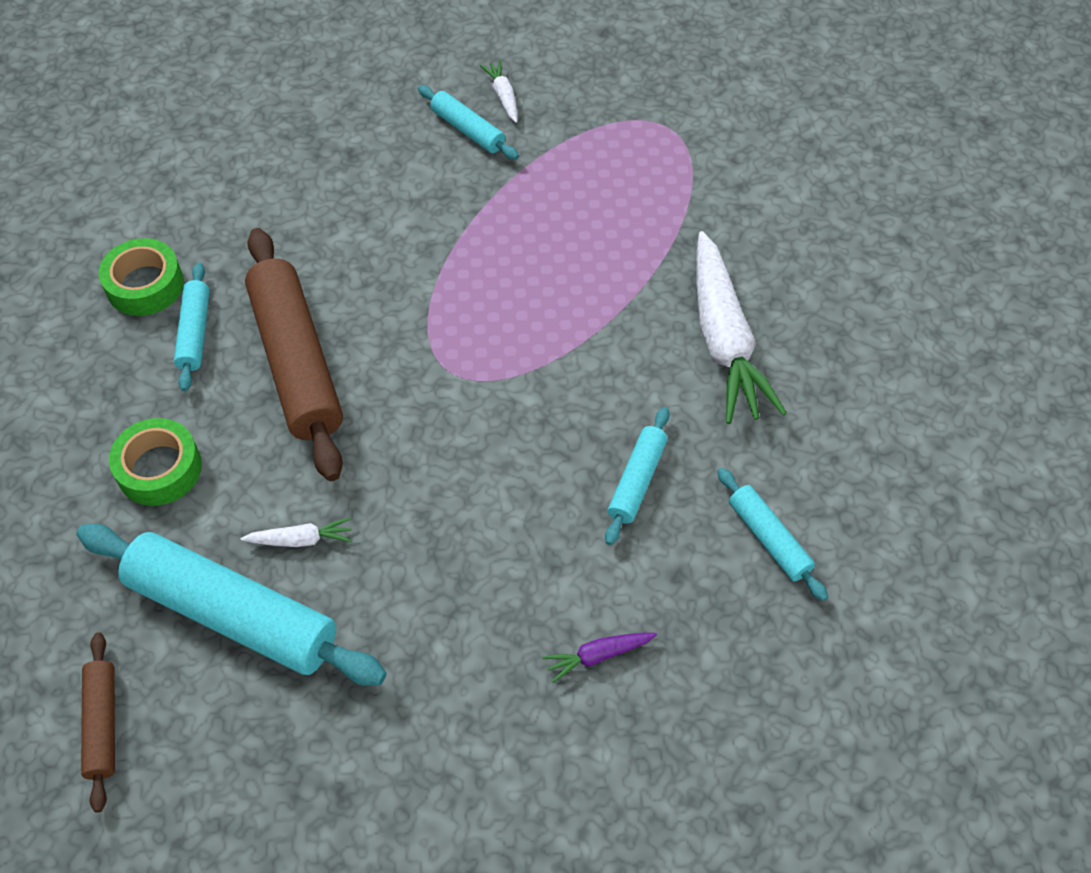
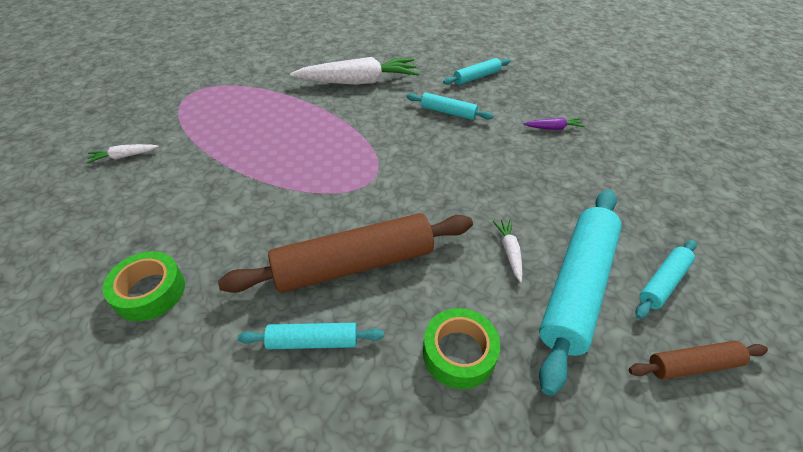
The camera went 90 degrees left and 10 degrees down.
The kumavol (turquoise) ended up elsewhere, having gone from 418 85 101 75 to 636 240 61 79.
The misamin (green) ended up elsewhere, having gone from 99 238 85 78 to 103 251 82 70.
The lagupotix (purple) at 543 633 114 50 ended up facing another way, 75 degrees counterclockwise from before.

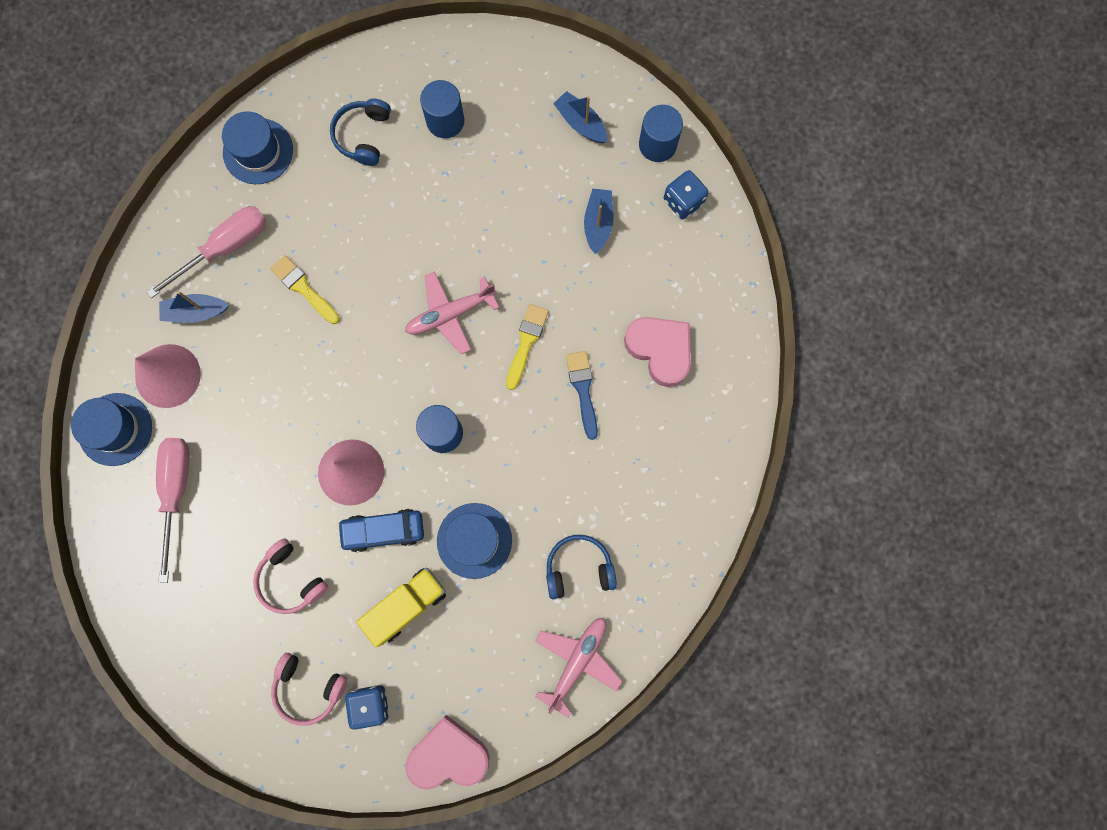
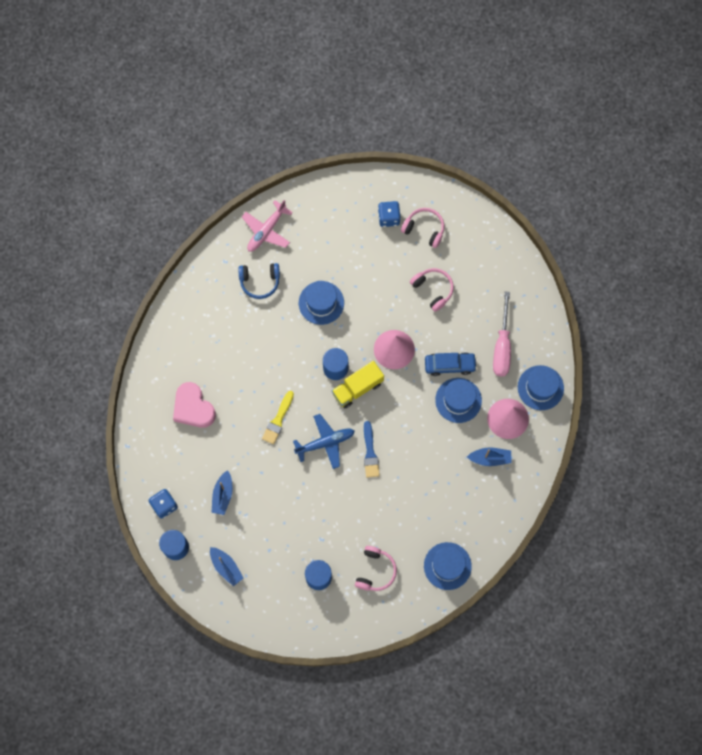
The camera went 175 degrees left and 5 degrees down.
What was the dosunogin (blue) at 330 99 61 67 turned into the dosunogin (pink) at 355 546 42 45.
The second view lost the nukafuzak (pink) at 146 206 121 92.
The second view lost the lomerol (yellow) at 270 255 70 69.
What was the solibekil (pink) at 405 271 95 83 turned into the solibekil (blue) at 293 414 62 55.
The lomerol (blue) ended up elsewhere, having gone from 566 351 32 89 to 364 421 16 57.
The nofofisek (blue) ended up elsewhere, having gone from 337 509 87 43 to 425 352 52 24.
The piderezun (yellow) ended up elsewhere, having gone from 356 568 90 80 to 332 361 52 47.
The second view lost the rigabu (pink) at 405 715 85 75.
The second view gained the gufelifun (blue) at 435 378 47 45.

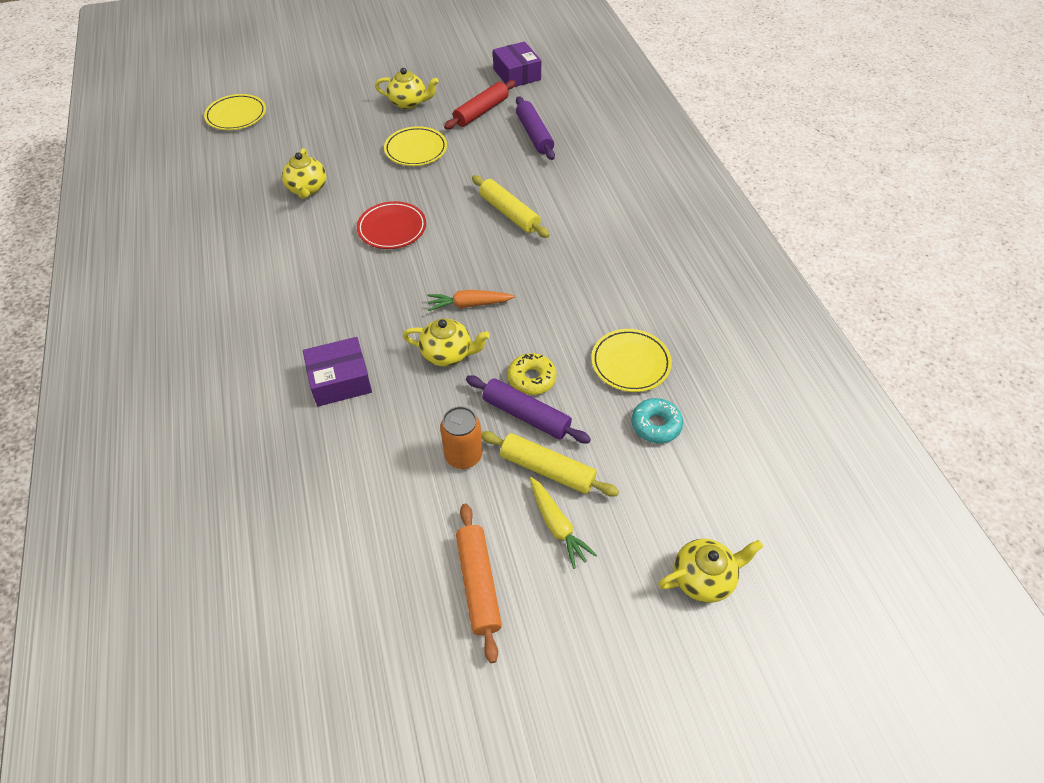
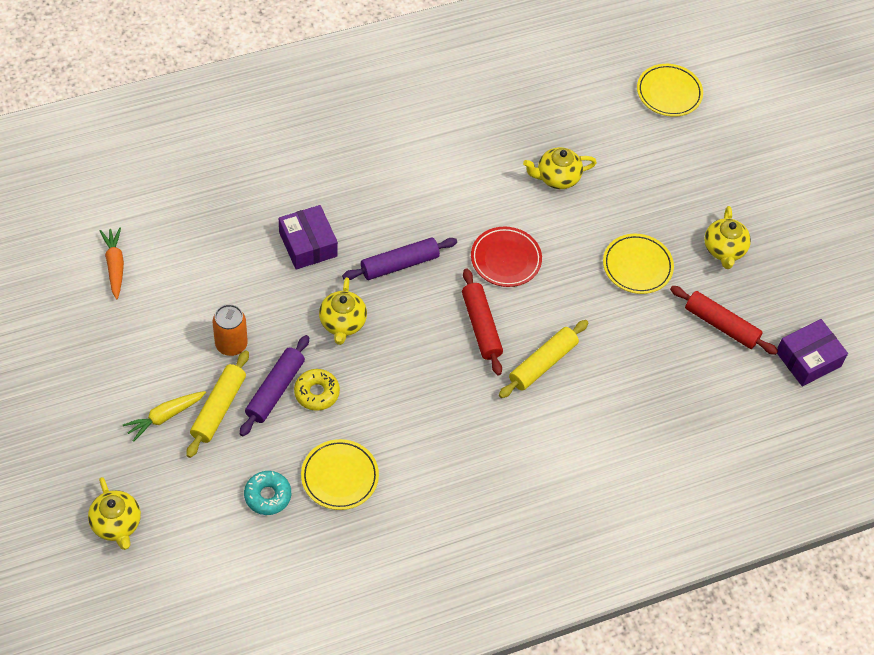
The camera went 80 degrees right and 5 degrees up.
The kumavol (purple) ended up elsewhere, having gone from 516 96 39 64 to 342 238 115 42.
The lagupotix (orange) ended up elsewhere, having gone from 427 290 88 21 to 100 228 24 71.
The second view lost the kumavol (orange) at 456 504 46 159.
The second view gained the kumavol (red) at 462 268 41 107.

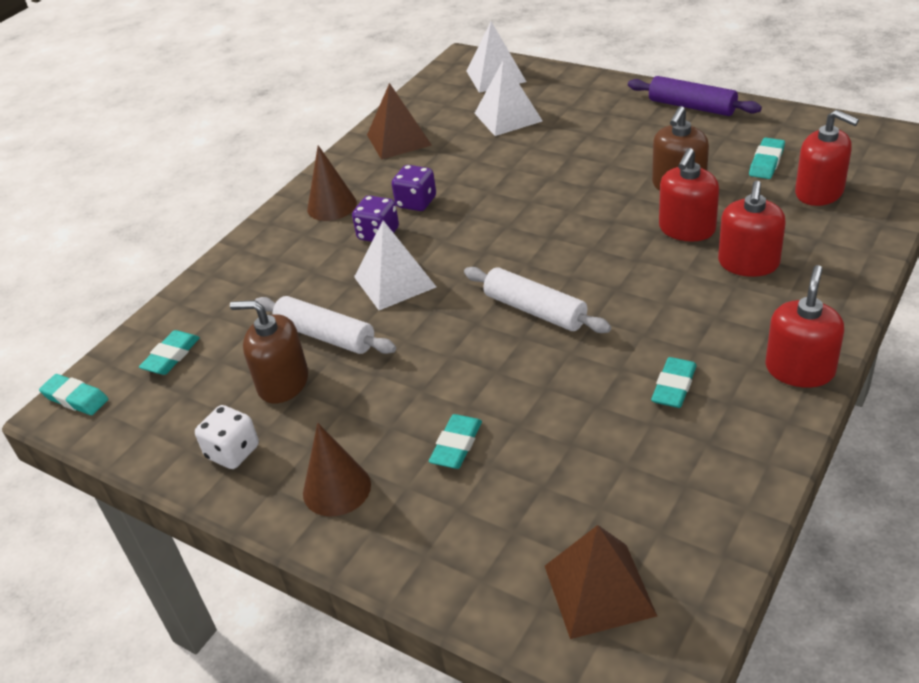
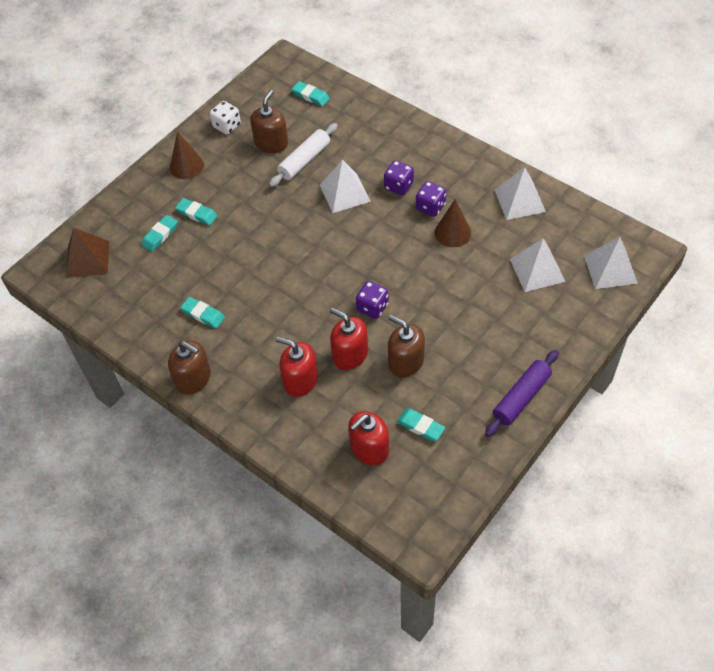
The camera went 95 degrees right and 15 degrees up.
What was the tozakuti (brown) at 367 83 65 77 turned into the tozakuti (white) at 495 167 51 53.
The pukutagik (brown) ended up elsewhere, having gone from 307 145 50 76 to 435 199 36 48.
What was the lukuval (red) at 765 265 79 123 turned into the lukuval (brown) at 168 341 43 54.
The second view lost the kumavol (white) at 464 267 147 66.
The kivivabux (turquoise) ended up elsewhere, having gone from 39 374 69 41 to 141 215 37 36.
The second view gained the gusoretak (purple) at 356 281 33 38.

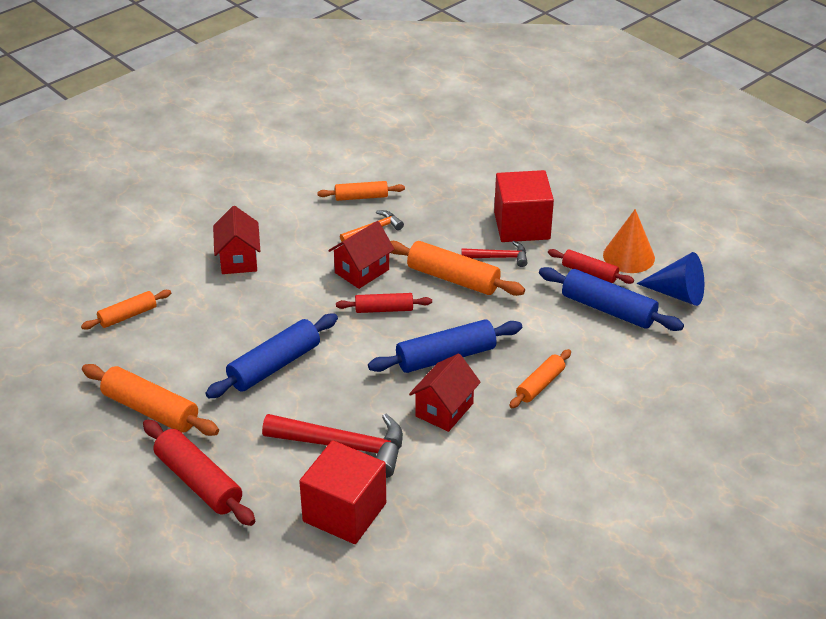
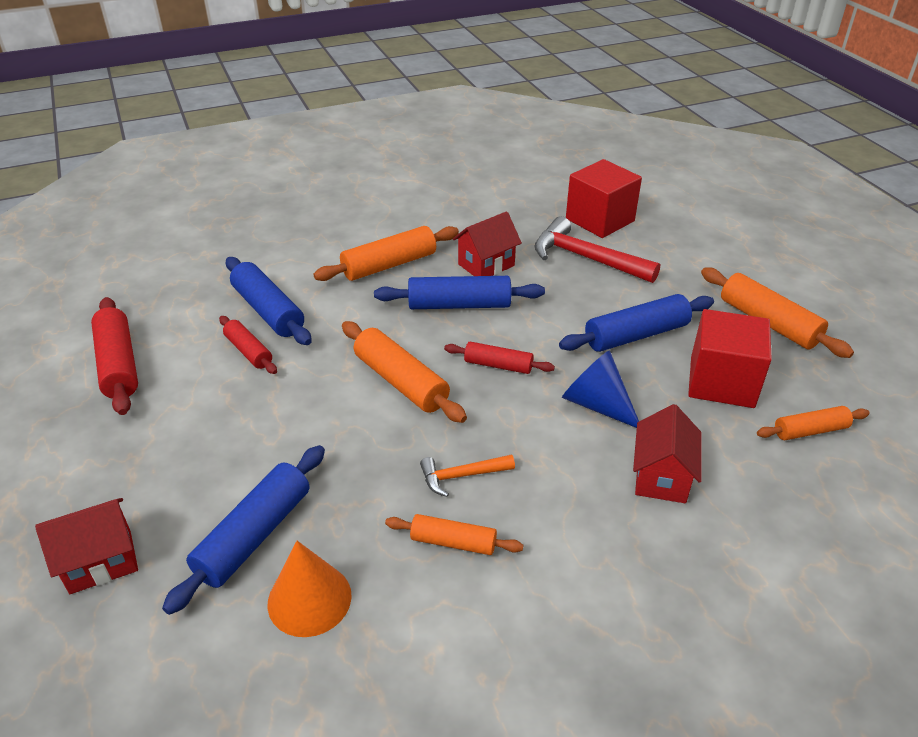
The camera went 160 degrees left and 0 degrees up.
The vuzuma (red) ended up elsewhere, having gone from 494 170 60 72 to 688 309 84 99.
The pukutagik (orange) ended up elsewhere, having gone from 603 209 52 64 to 268 541 84 96.
The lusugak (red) ended up elsewhere, having gone from 328 221 67 68 to 35 498 103 96.
The second view lost the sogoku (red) at 461 241 66 26.
The pukutagik (blue) ended up elsewhere, having gone from 637 252 67 54 to 562 350 77 78.
The size of the kumavol (orange) at 509 349 62 59 changed by a factor of 1.64.
The kumavol (red) ended up elsewhere, having gone from 143 420 112 106 to 91 297 47 118.
The second view gained the kumavol (blue) at 162 445 163 170.

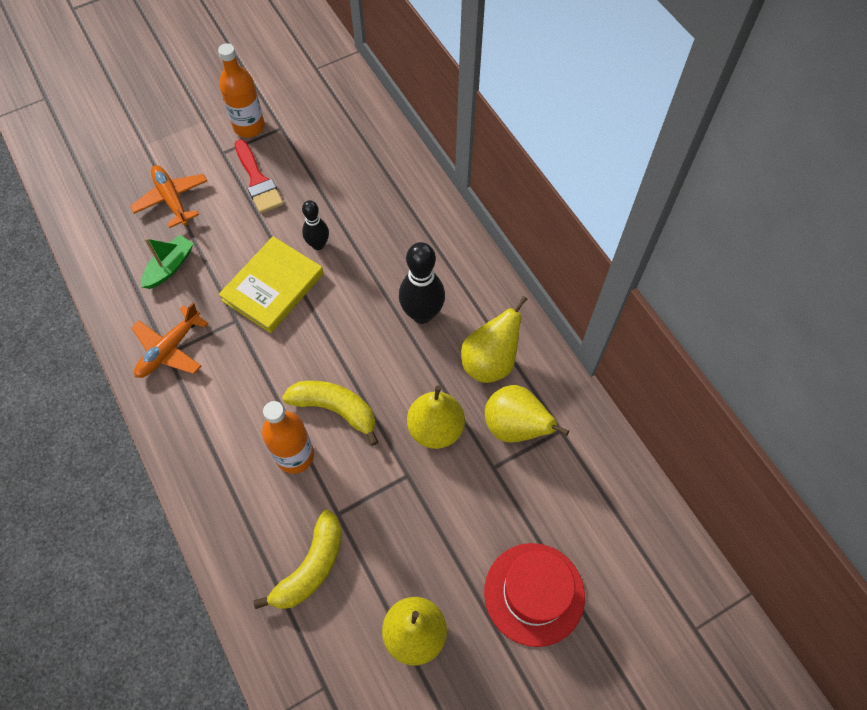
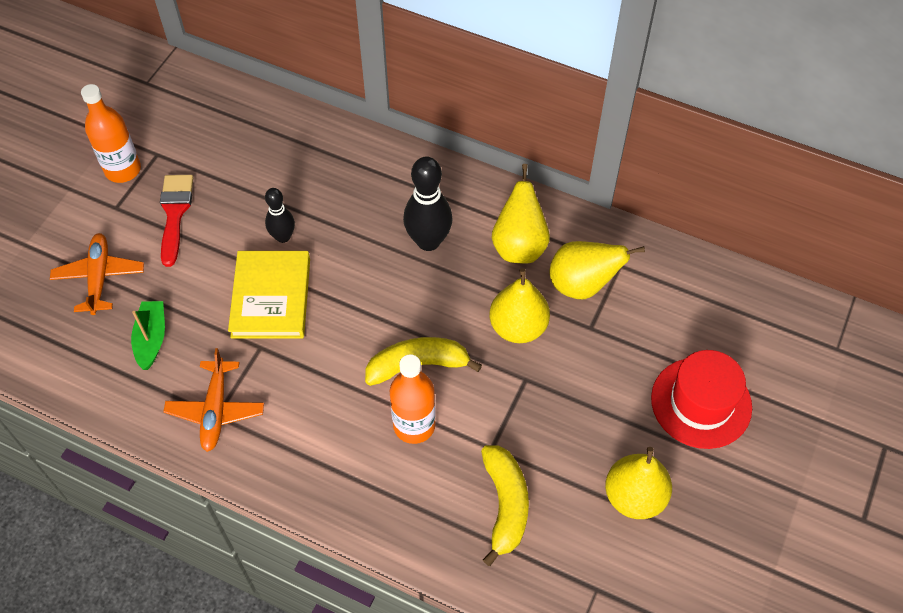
The camera went 35 degrees left and 5 degrees down.
The lomerol (red) at 234 139 50 74 ended up facing another way, 120 degrees counterclockwise from before.
The solibekil (orange) at 130 165 77 63 ended up facing another way, 60 degrees clockwise from before.

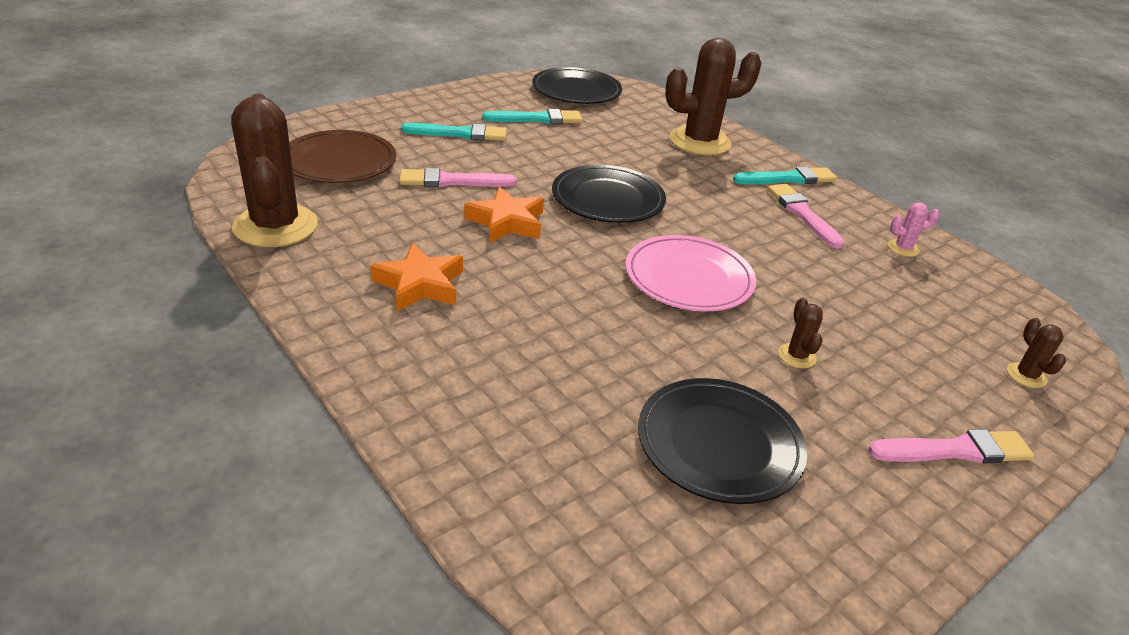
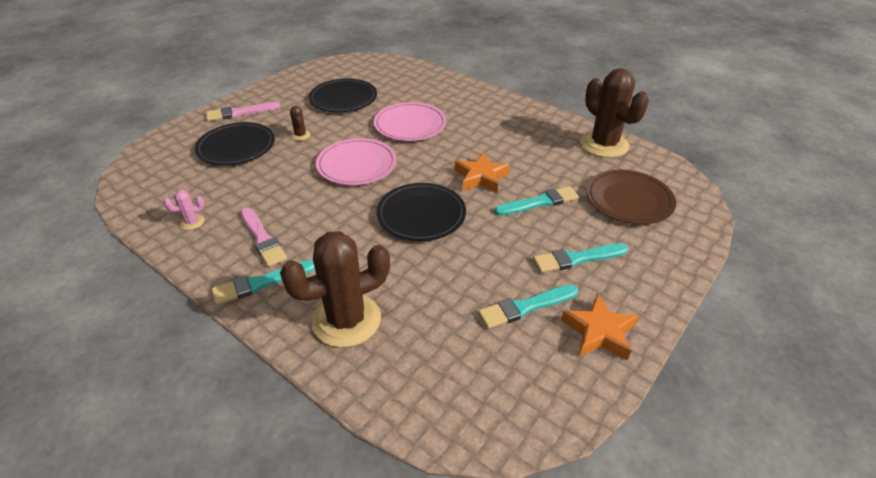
The camera went 170 degrees right and 5 degrees up.
The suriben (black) ended up elsewhere, having gone from 532 67 90 37 to 195 122 80 44.
What was the lomerol (pink) at 399 168 118 19 turned into the lomerol (turquoise) at 494 186 85 30.
The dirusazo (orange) ended up elsewhere, having gone from 370 243 93 68 to 561 294 77 67.
The second view lost the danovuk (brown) at 1007 318 59 70.
The second view gained the suriben (pink) at 374 102 73 39.

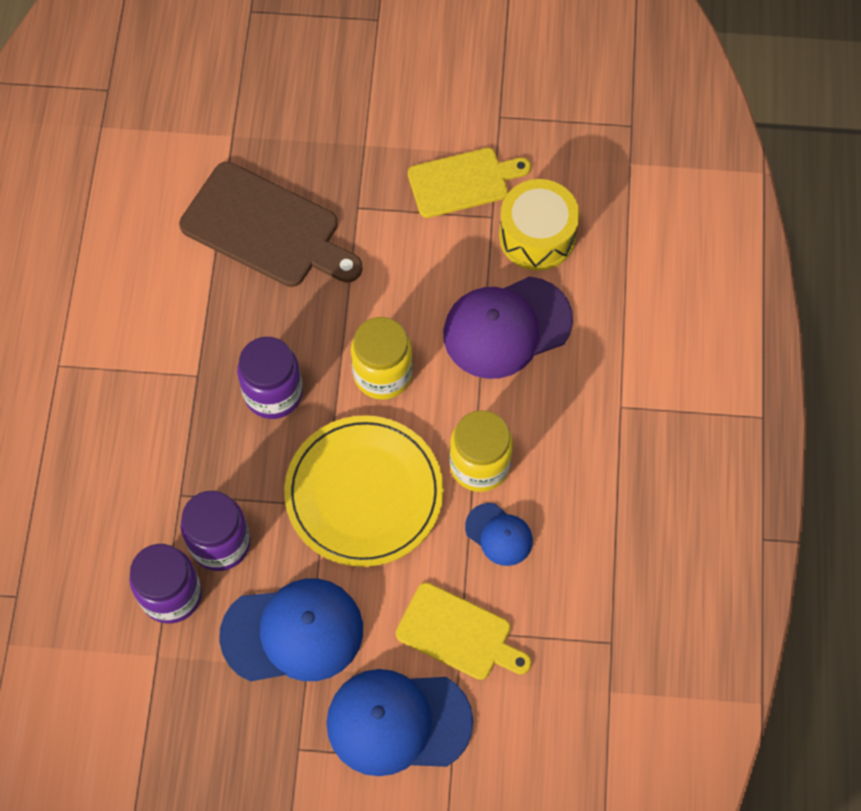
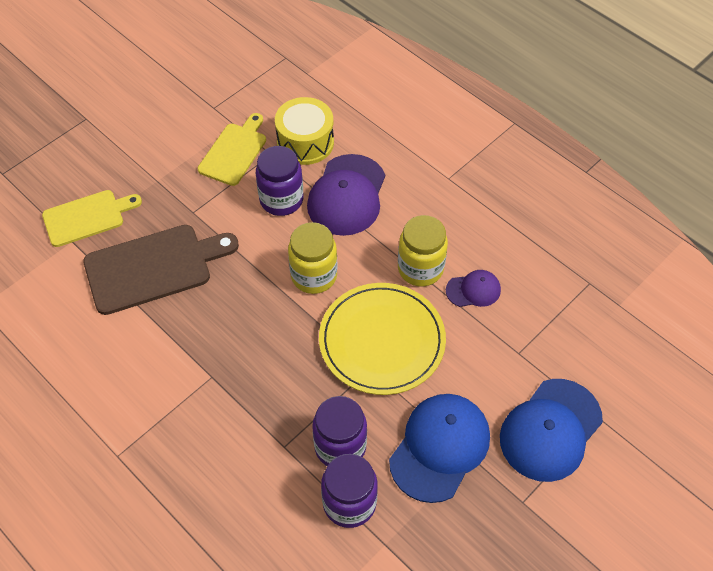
The camera went 50 degrees left and 10 degrees down.
The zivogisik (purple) ended up elsewhere, having gone from 237 337 66 82 to 256 146 48 70.
What was the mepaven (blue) at 465 503 68 63 turned into the mepaven (purple) at 446 270 55 37.
The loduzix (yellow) ended up elsewhere, having gone from 396 582 136 98 to 42 190 100 57.

